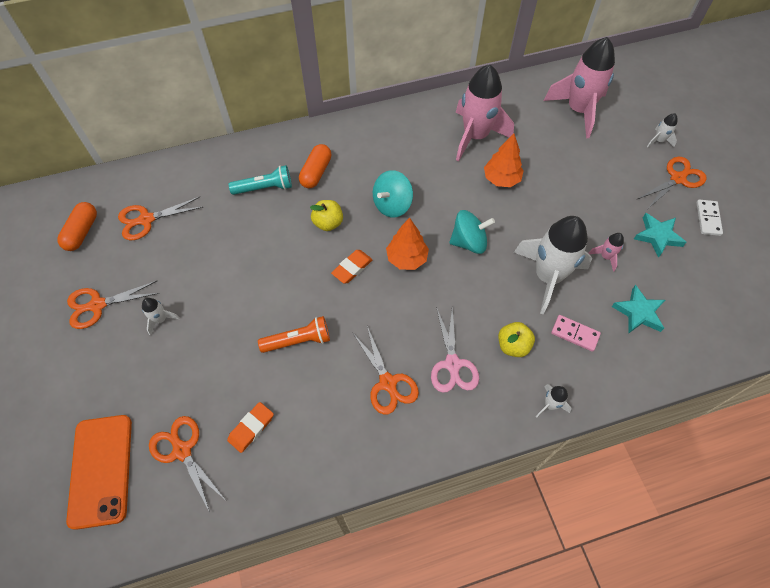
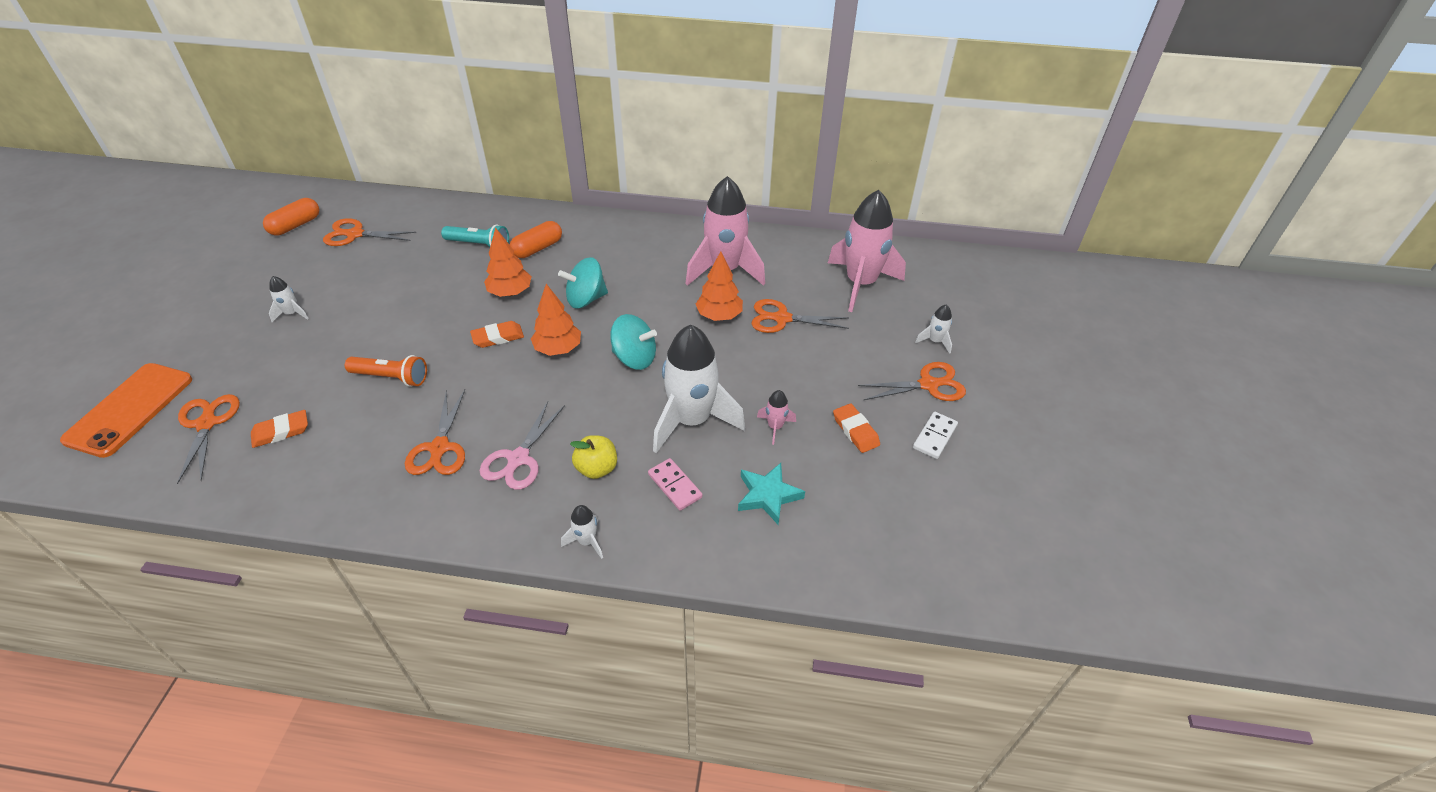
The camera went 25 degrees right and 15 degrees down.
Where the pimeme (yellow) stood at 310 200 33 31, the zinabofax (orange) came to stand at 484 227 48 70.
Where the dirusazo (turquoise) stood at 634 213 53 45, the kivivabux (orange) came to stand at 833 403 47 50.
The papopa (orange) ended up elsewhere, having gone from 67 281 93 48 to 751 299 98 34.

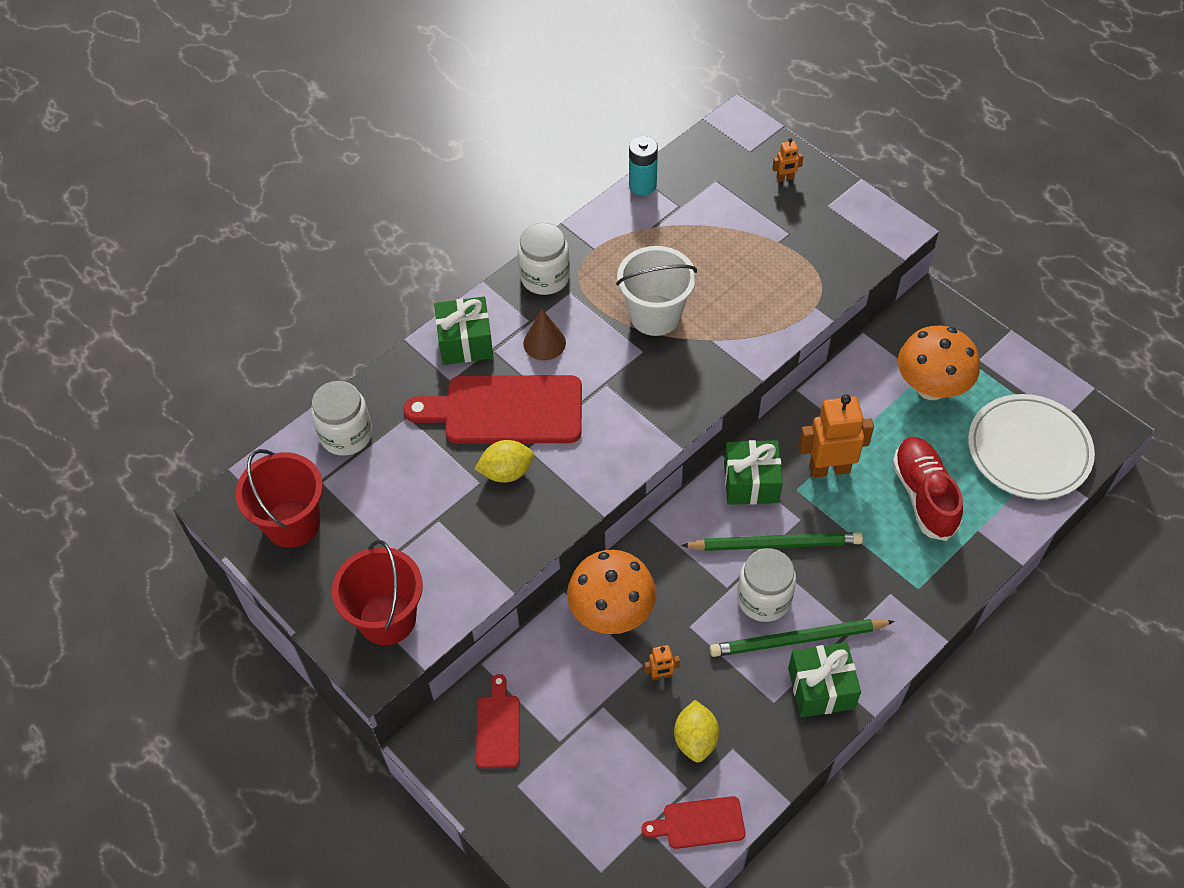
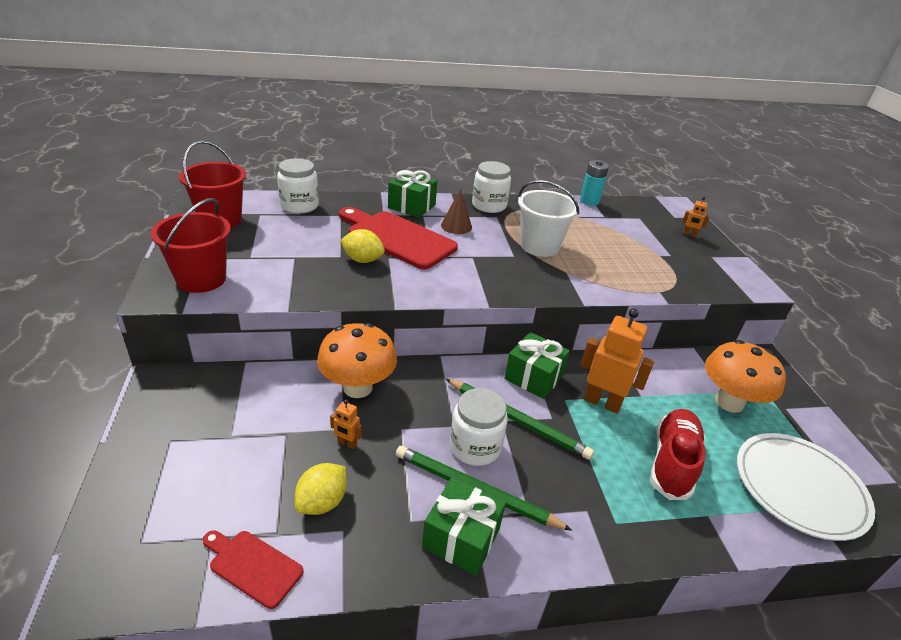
The camera went 30 degrees right and 20 degrees down.
The second view lost the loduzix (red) at 476 674 44 94.

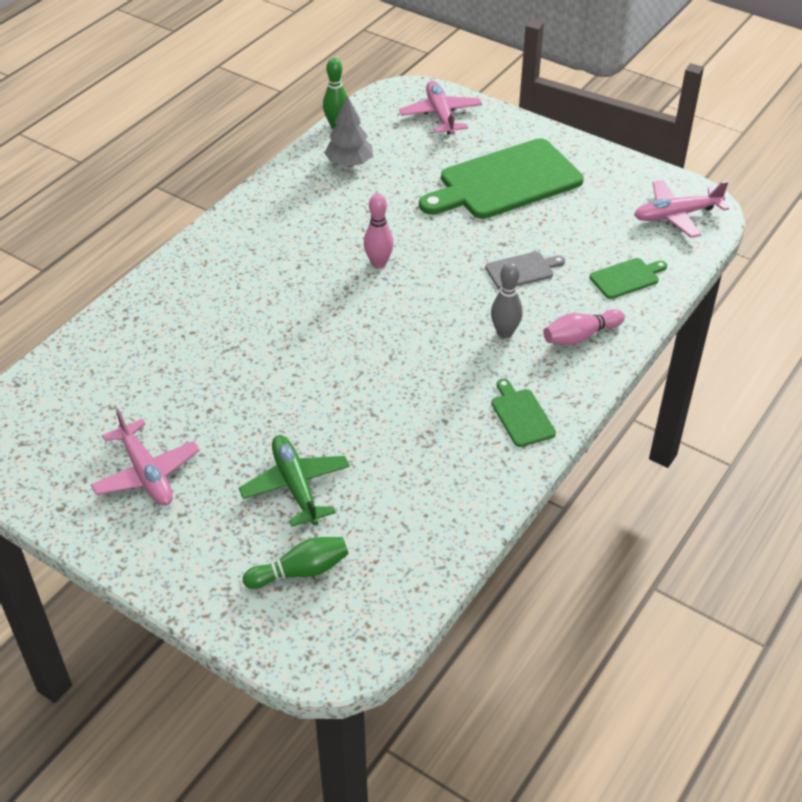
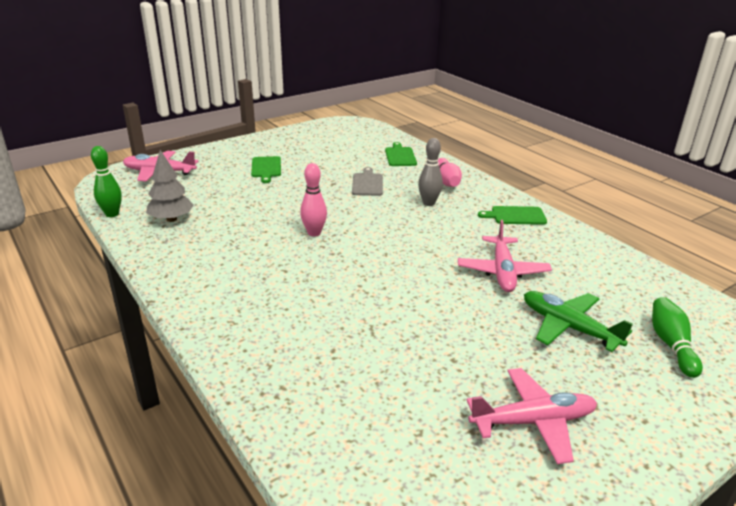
The camera went 70 degrees left and 15 degrees down.
The size of the loduzix (green) at 419 138 164 81 changed by a factor of 0.44.
The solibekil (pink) ended up elsewhere, having gone from 634 180 95 58 to 458 220 94 72.
The solibekil (green) at 239 435 111 92 ended up facing another way, 45 degrees clockwise from before.

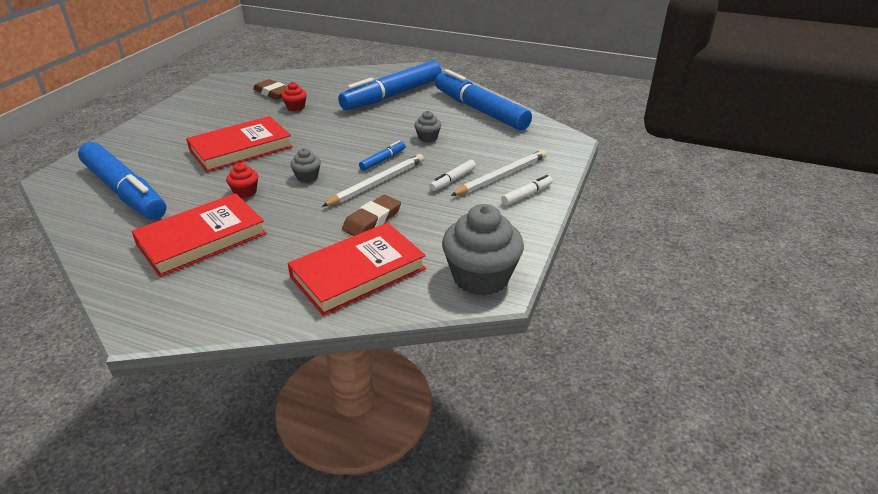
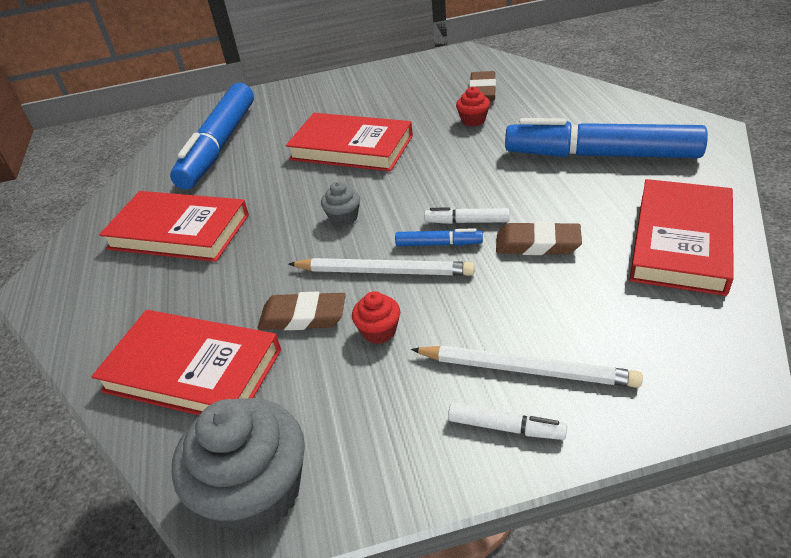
The camera went 60 degrees right and 5 degrees up.
Where the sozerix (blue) stood at 435 69 97 62, the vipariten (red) came to stand at 630 179 104 117.
Where the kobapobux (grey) stood at 414 111 27 31, the kivivabux (brown) came to stand at 496 221 86 34.
The sozerix (white) ended up elsewhere, having gone from 429 160 47 31 to 424 207 85 17.
The kobapobux (red) ended up elsewhere, having gone from 226 163 32 35 to 352 291 48 53.

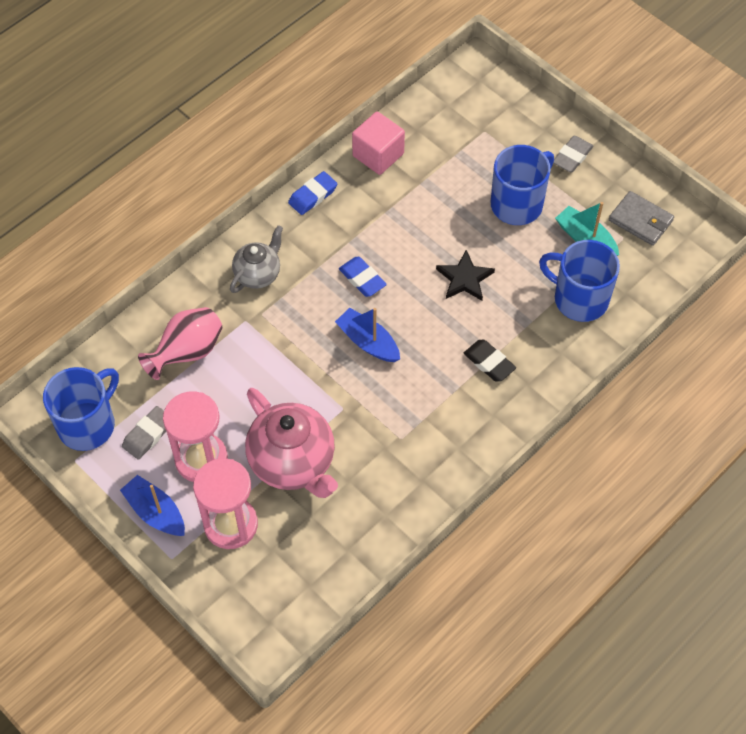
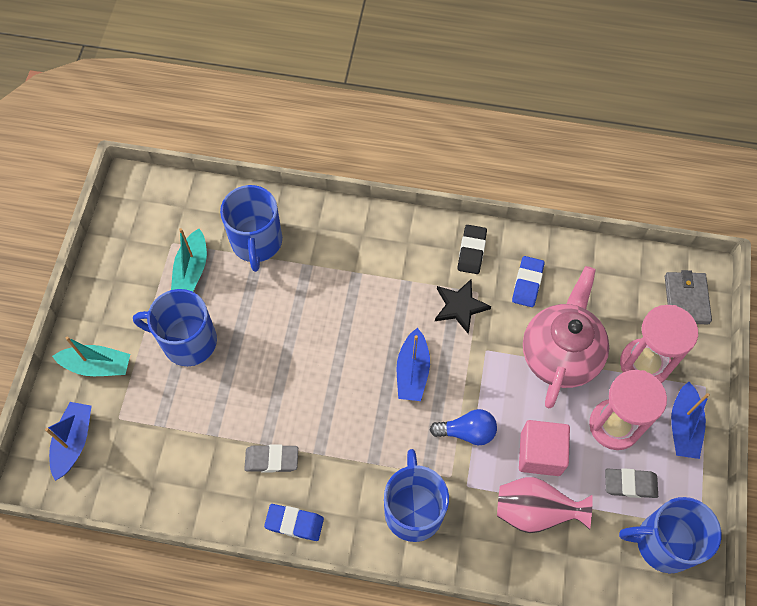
The camera went 125 degrees left and 5 degrees up.
The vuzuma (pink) ended up elsewhere, having gone from 352 112 53 63 to 519 420 51 56.
The kivivabux (grey) ended up elsewhere, having gone from 553 135 40 38 to 245 444 53 29.
The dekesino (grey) ended up elsewhere, having gone from 609 191 65 55 to 665 270 47 54.
Where the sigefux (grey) stood at 230 225 53 68, the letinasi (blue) came to stand at 384 449 65 93.
The dirusazo (black) ended up elsewhere, having gone from 436 250 59 51 to 435 279 56 55.
The kivivabux (blue) ended up elsewhere, having gone from 339 257 48 40 to 512 256 32 51.
The kivivabux (black) ended up elsewhere, having gone from 464 340 52 42 to 457 225 30 49.
The second view gained the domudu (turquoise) at 52 337 78 39.
The second view gained the domudu (blue) at 45 402 46 79.
The second view gained the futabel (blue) at 430 409 67 36.

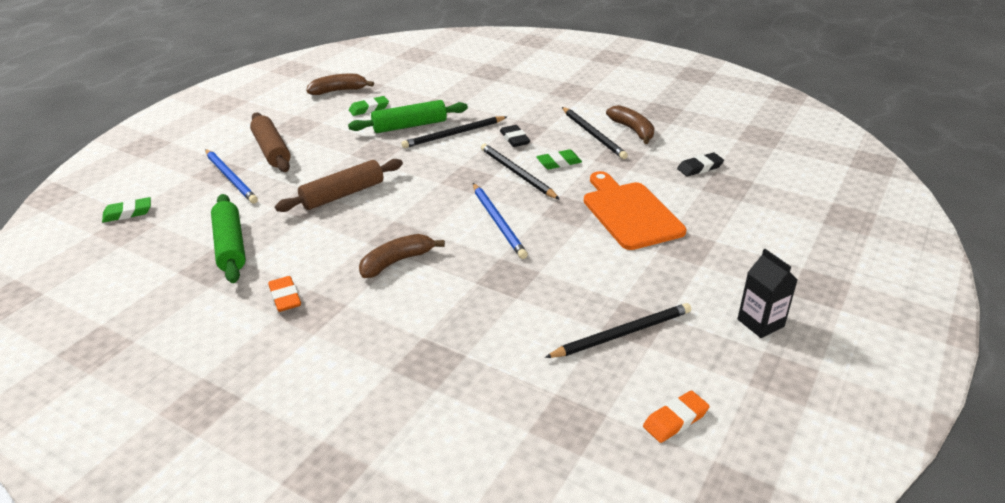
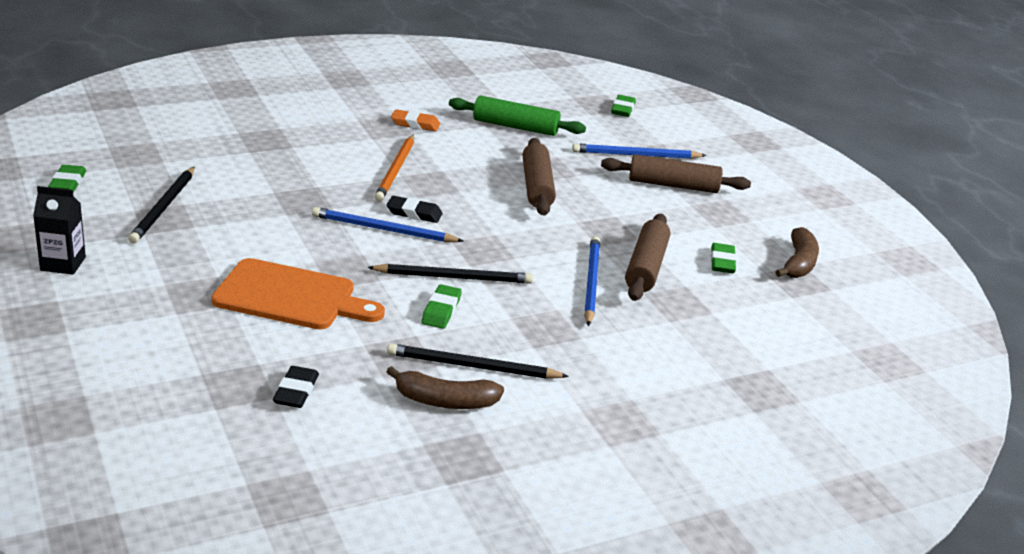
The camera went 120 degrees right and 5 degrees down.
What was the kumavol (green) at 348 100 120 33 turned into the kumavol (brown) at 625 214 45 87.
What was the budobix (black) at 401 116 106 32 turned into the budobix (blue) at 584 236 16 90.
The kivivabux (black) ended up elsewhere, having gone from 500 125 30 22 to 386 196 57 27.
Where the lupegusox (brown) stood at 359 234 86 44, the budobix (orange) came to stand at 374 134 40 68.
What was the kivivabux (orange) at 643 390 67 53 turned into the kivivabux (green) at 48 165 38 27.

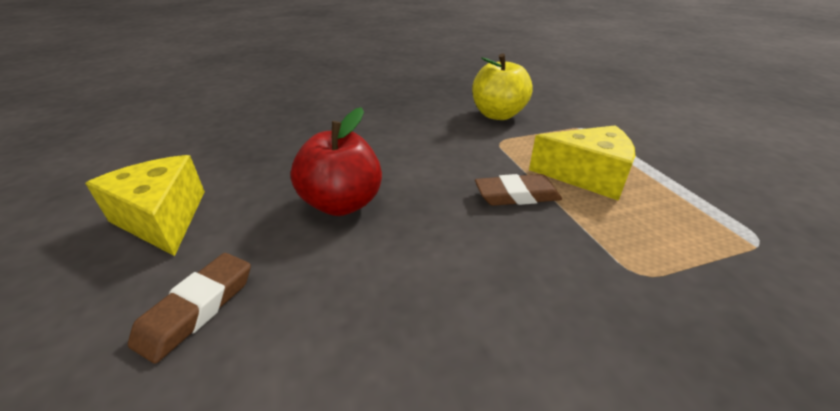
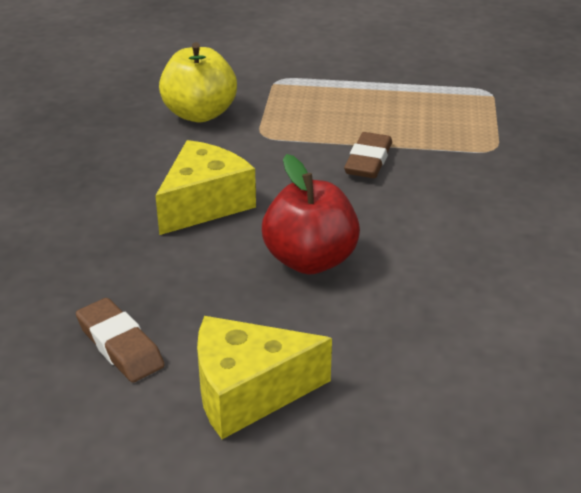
The camera went 65 degrees left and 0 degrees up.
The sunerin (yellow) ended up elsewhere, having gone from 529 125 106 76 to 155 140 101 95.
The kivivabux (brown) ended up elsewhere, having gone from 128 253 123 111 to 76 298 89 85.

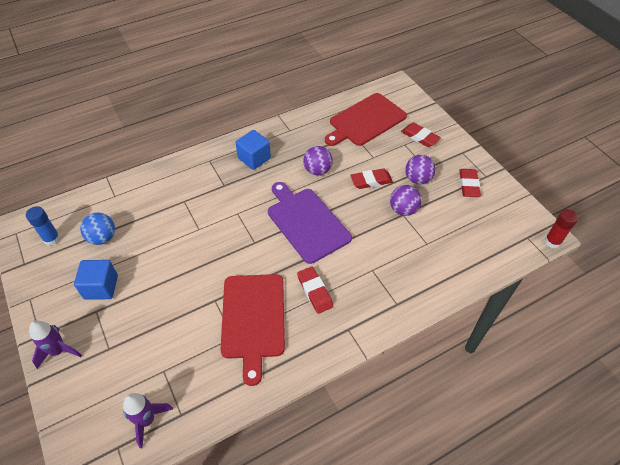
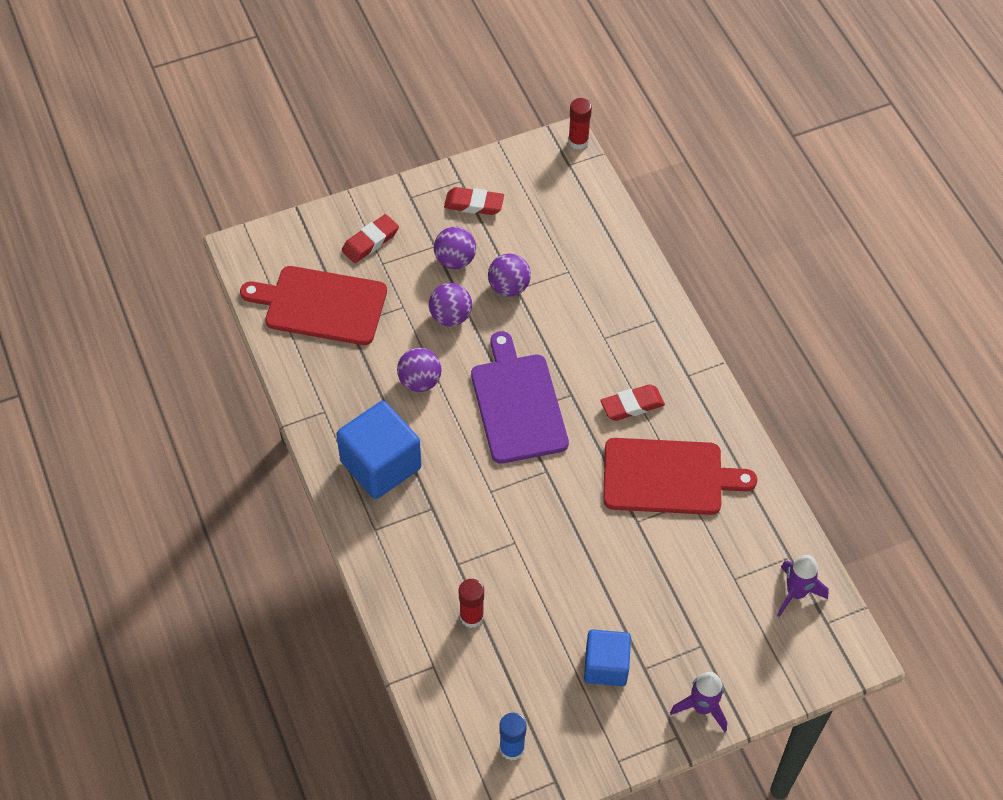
The camera went 85 degrees left and 5 degrees up.
The loduzix (red) at 325 93 82 53 ended up facing another way, 135 degrees clockwise from before.
The size of the vuzuma (blue) at 236 130 35 40 changed by a factor of 1.54.
Where the kivivabux (red) stood at 350 169 43 20, the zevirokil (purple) came to stand at 429 283 43 43.
The loduzix (purple) at 268 182 84 82 ended up facing another way, 105 degrees clockwise from before.
The second view lost the zevirokil (blue) at 80 213 35 32.
The second view gained the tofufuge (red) at 459 579 25 49.

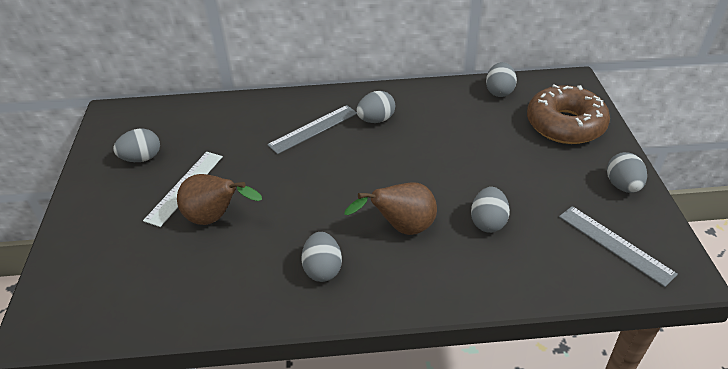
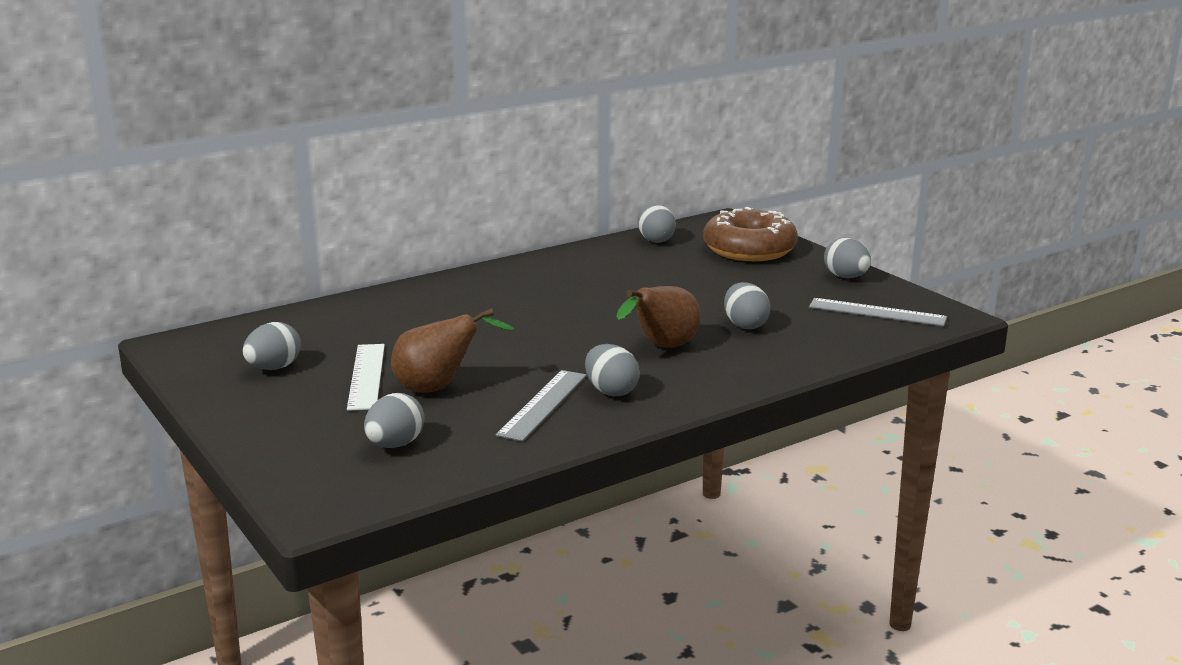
The camera went 30 degrees left and 20 degrees down.
The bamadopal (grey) ended up elsewhere, having gone from 357 91 38 32 to 364 393 61 55.
The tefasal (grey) ended up elsewhere, having gone from 267 105 90 49 to 496 370 91 72.

